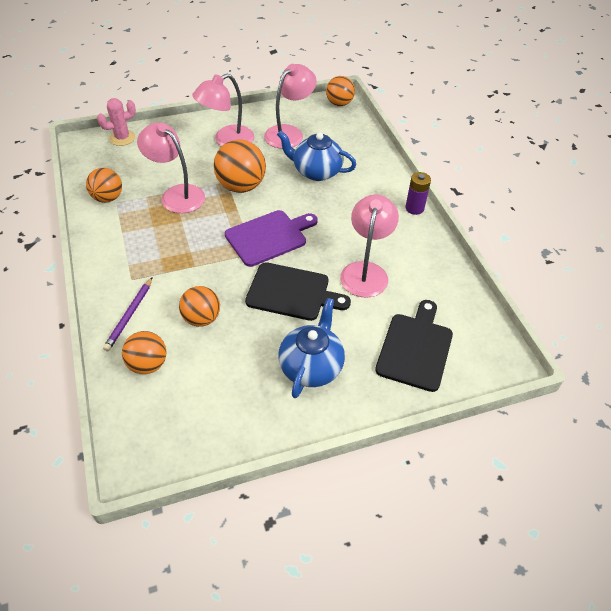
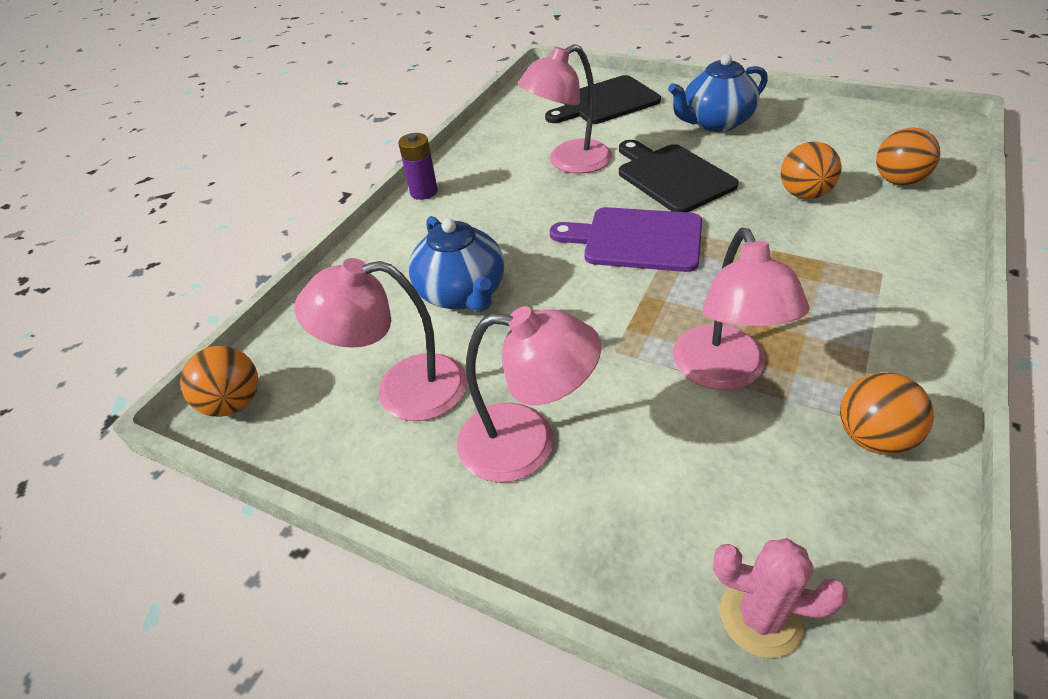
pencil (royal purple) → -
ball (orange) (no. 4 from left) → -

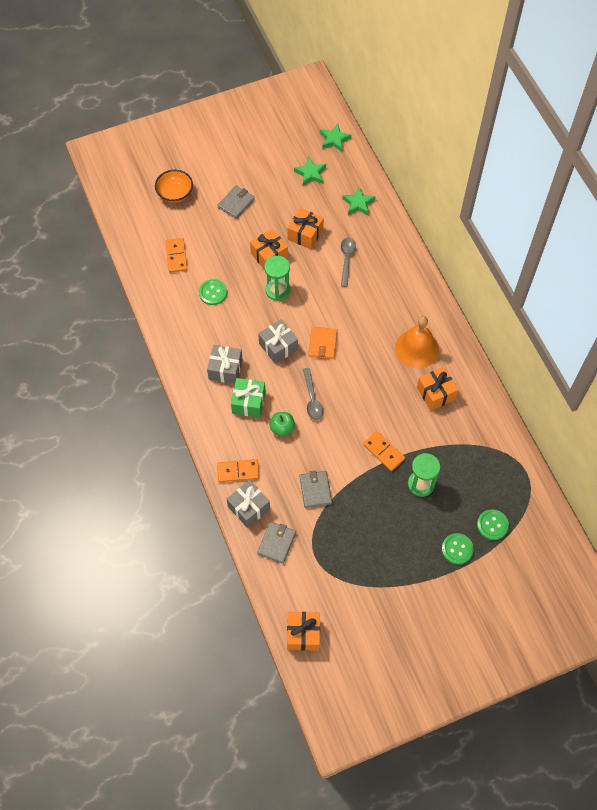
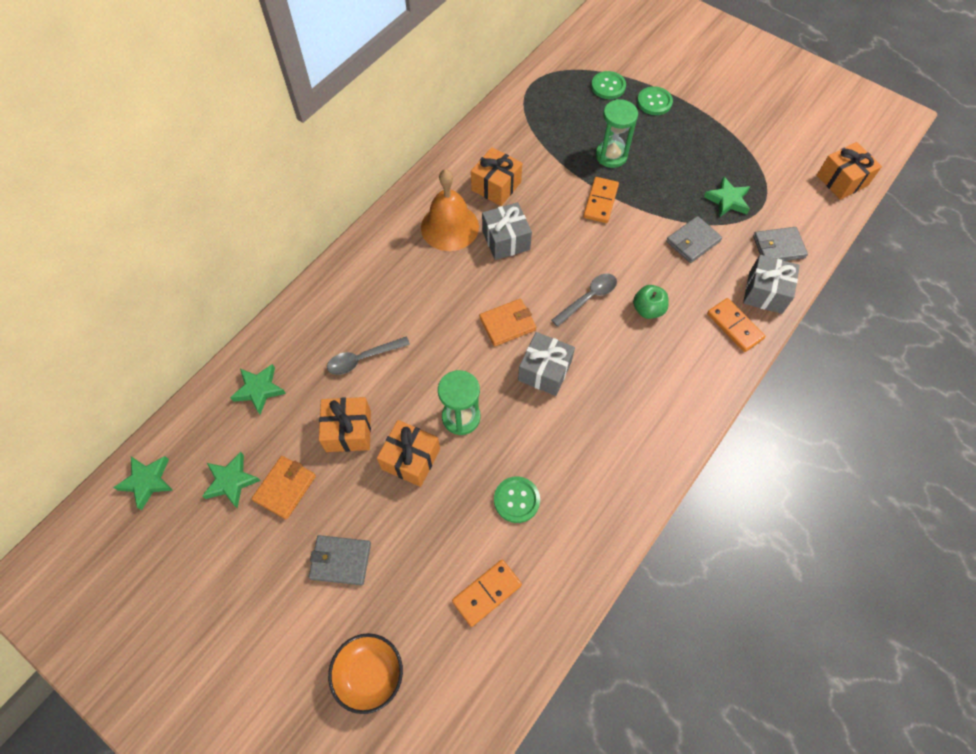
gift (grey) (no. 1 from left), shifted
gift (emerald) → -
- → card wallet (orange) (no. 1 from left)
- → star shape (emerald) (no. 4 from left)

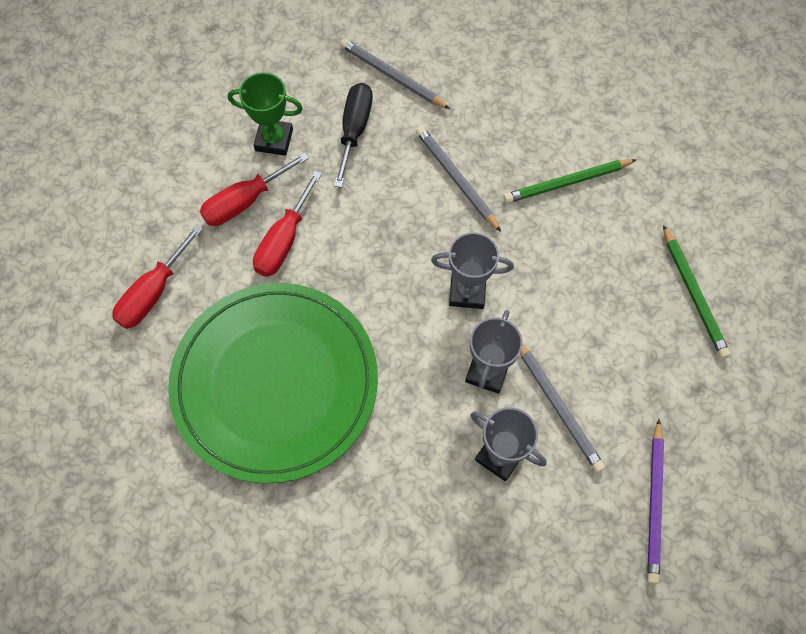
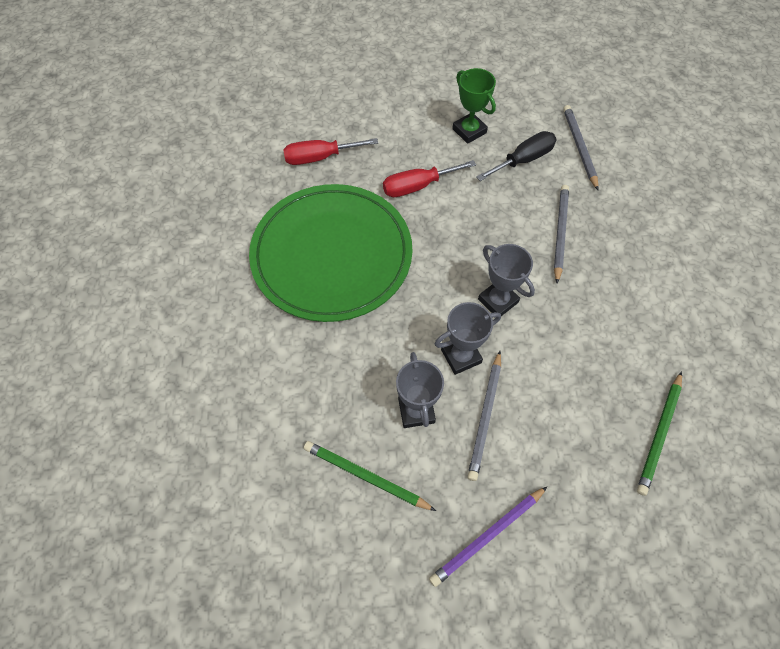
hand screwdriver (red) (no. 2 from left) → -
pencil (emerald) (no. 1 from left), shifted

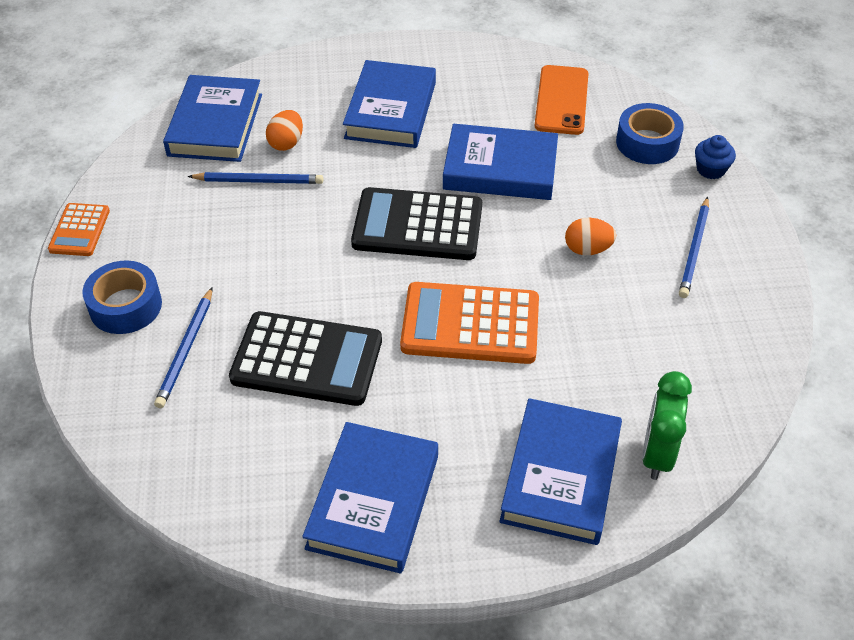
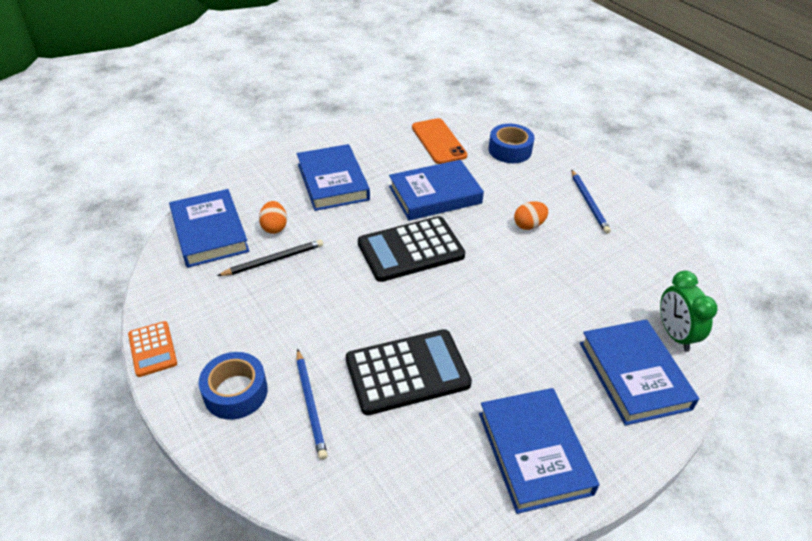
pencil (royal blue) (no. 2 from left) → pencil (ebony)
calculator (orange) (no. 2 from left) → -
muffin (royal blue) → -

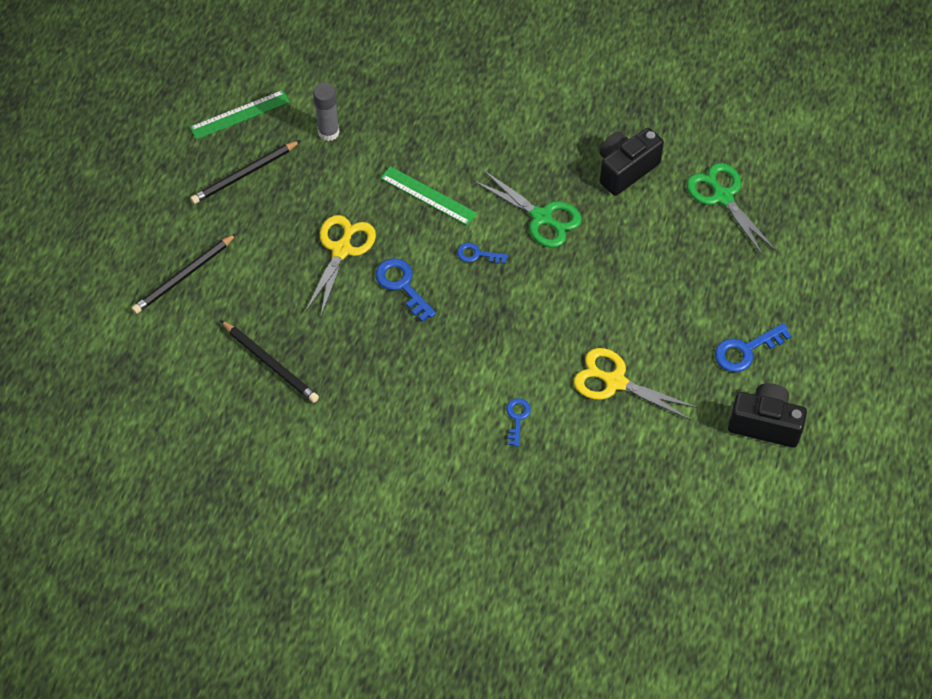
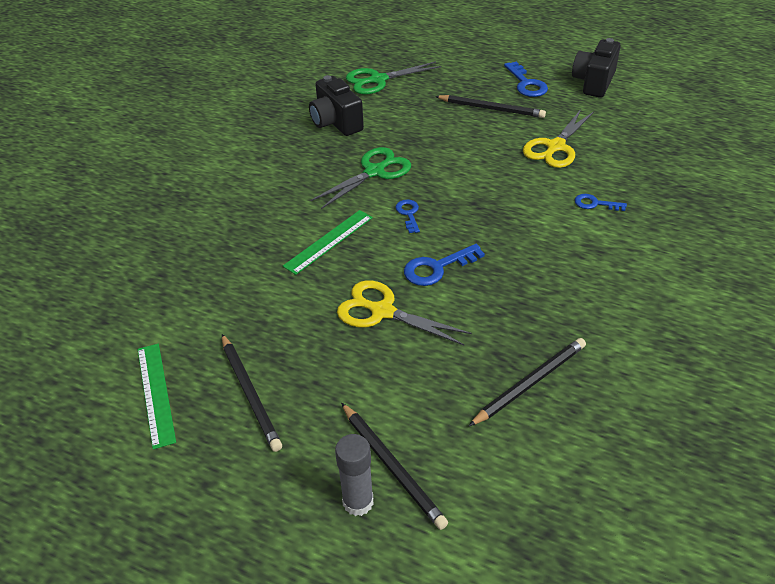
glue stick (grey), shifted
door key (royal blue) (no. 2 from left in the first image) → door key (royal blue) (no. 1 from left), 150 degrees clockwise
- → pencil (ebony) (no. 3 from left)

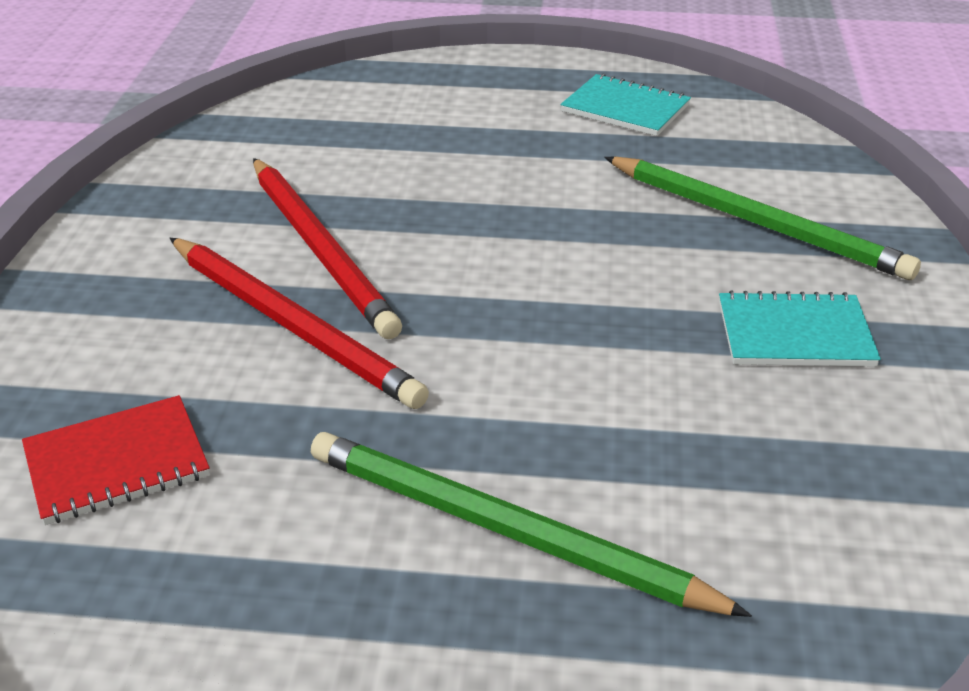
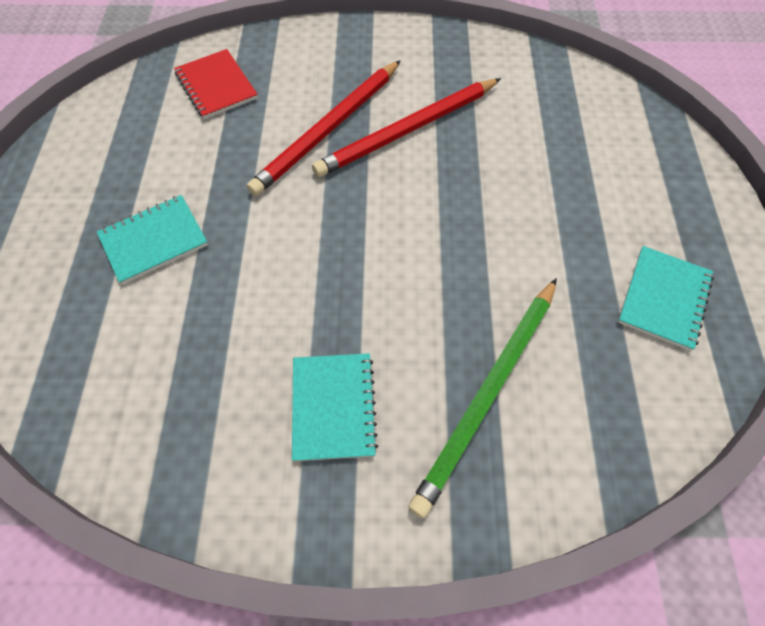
pencil (emerald) (no. 1 from left) → notepad (aqua) (no. 1 from left)

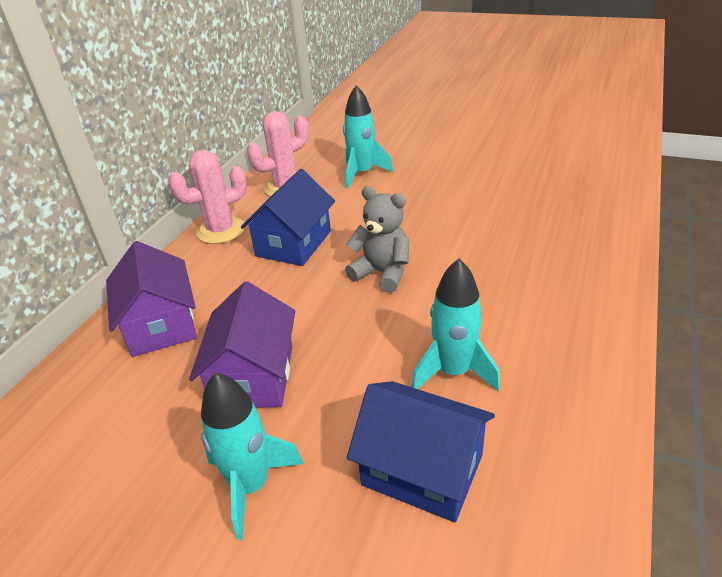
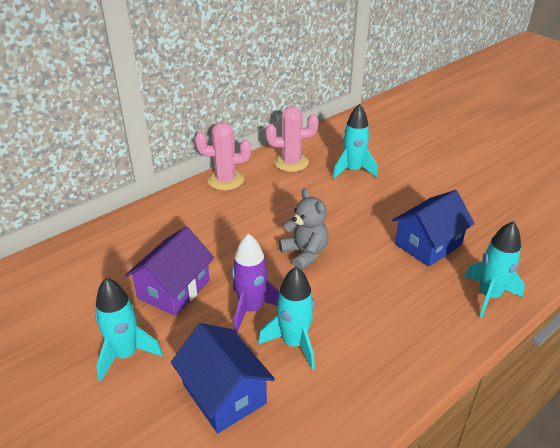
house (royal purple) (no. 1 from left) → -
house (royal blue) (no. 1 from left in the first image) → house (royal blue) (no. 2 from left), shifted
- → toy rocket (royal purple)
- → toy rocket (aqua) (no. 4 from left)

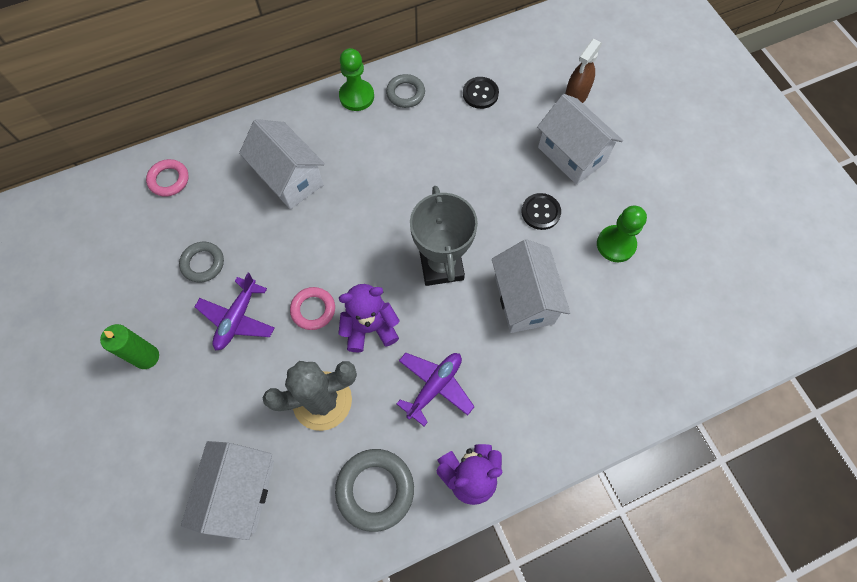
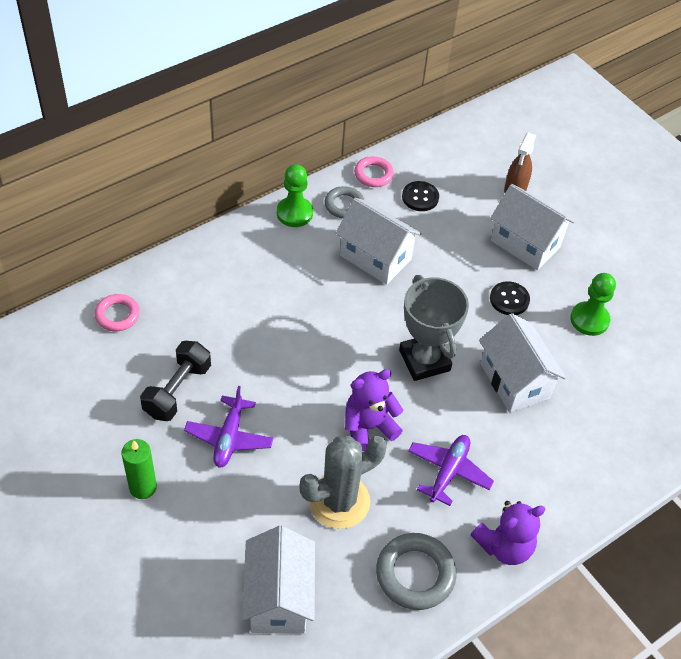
ring (grey) (no. 1 from left) → hand weight (ebony)
house (white) (no. 2 from left), shifted
ring (rose-pink) (no. 2 from left), shifted

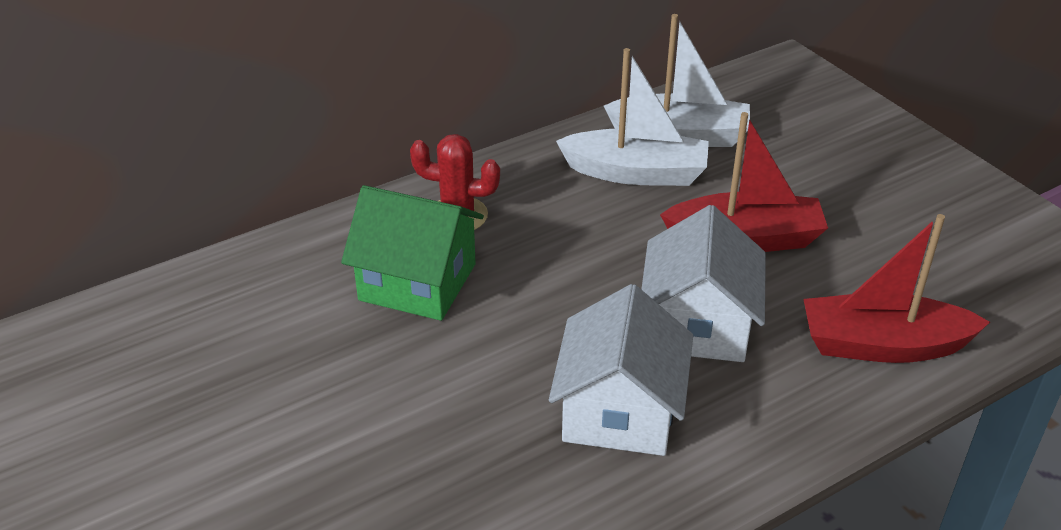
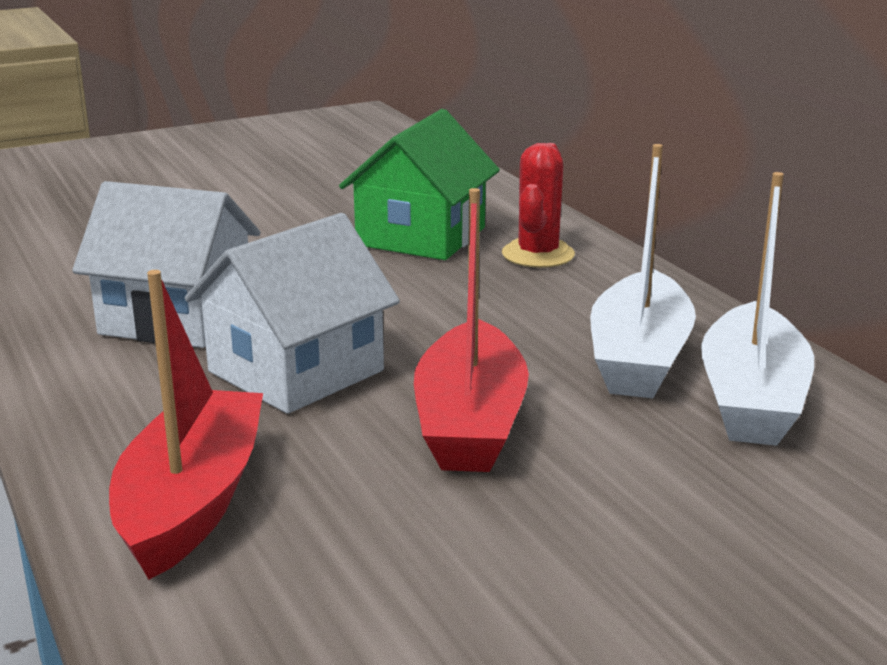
house (white) (no. 2 from left), 60 degrees counterclockwise

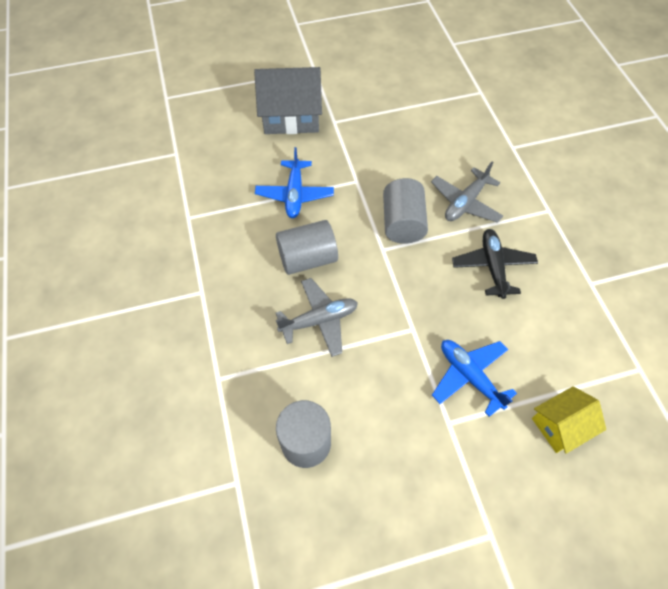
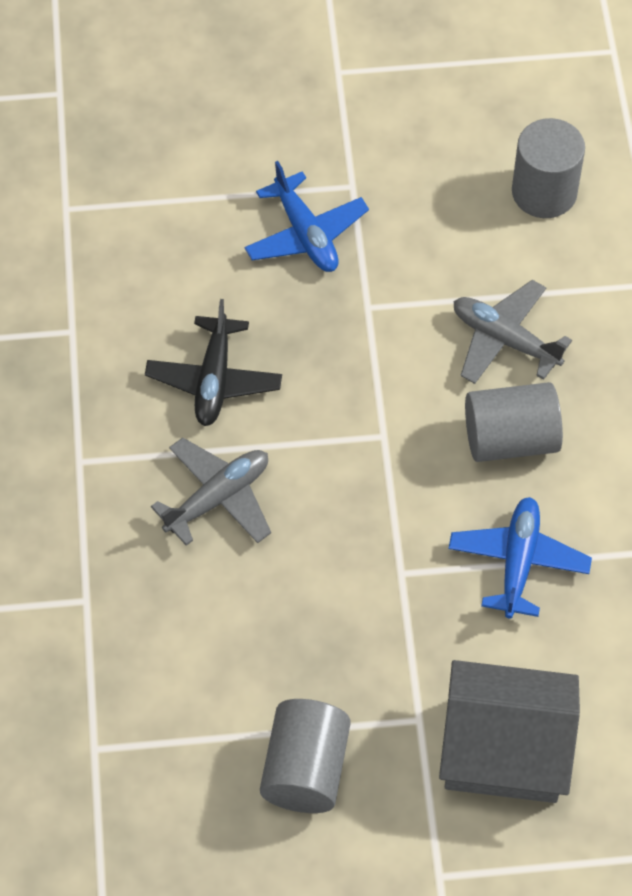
plane (grey) (no. 1 from left in the first image) → plane (grey) (no. 2 from left), 45 degrees clockwise
cylinder shape (grey) (no. 3 from left in the first image) → cylinder shape (grey) (no. 1 from left), shifted
house (golden) → -

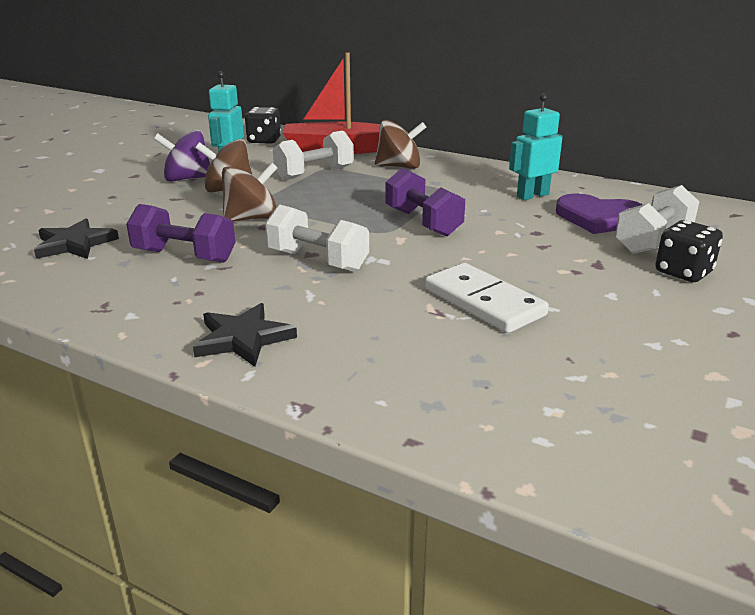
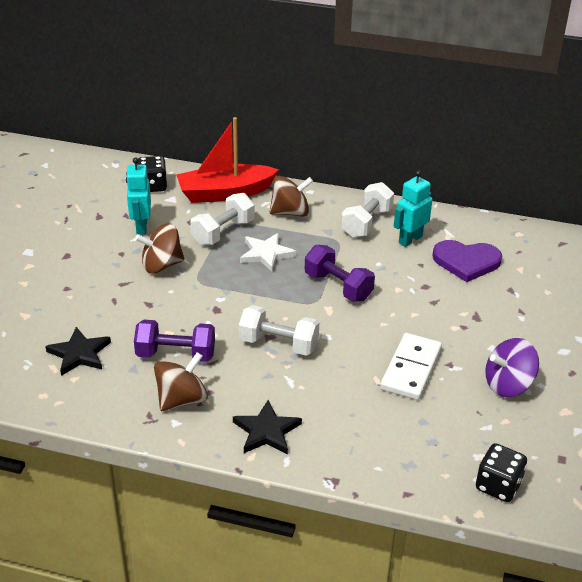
spinning top (royal purple), shifted
spinning top (russet) (no. 2 from left), shifted
domino (white), 75 degrees clockwise
hand weight (white) (no. 3 from left), shifted
dice (ebony) (no. 2 from left), shifted
- → star shape (white)

